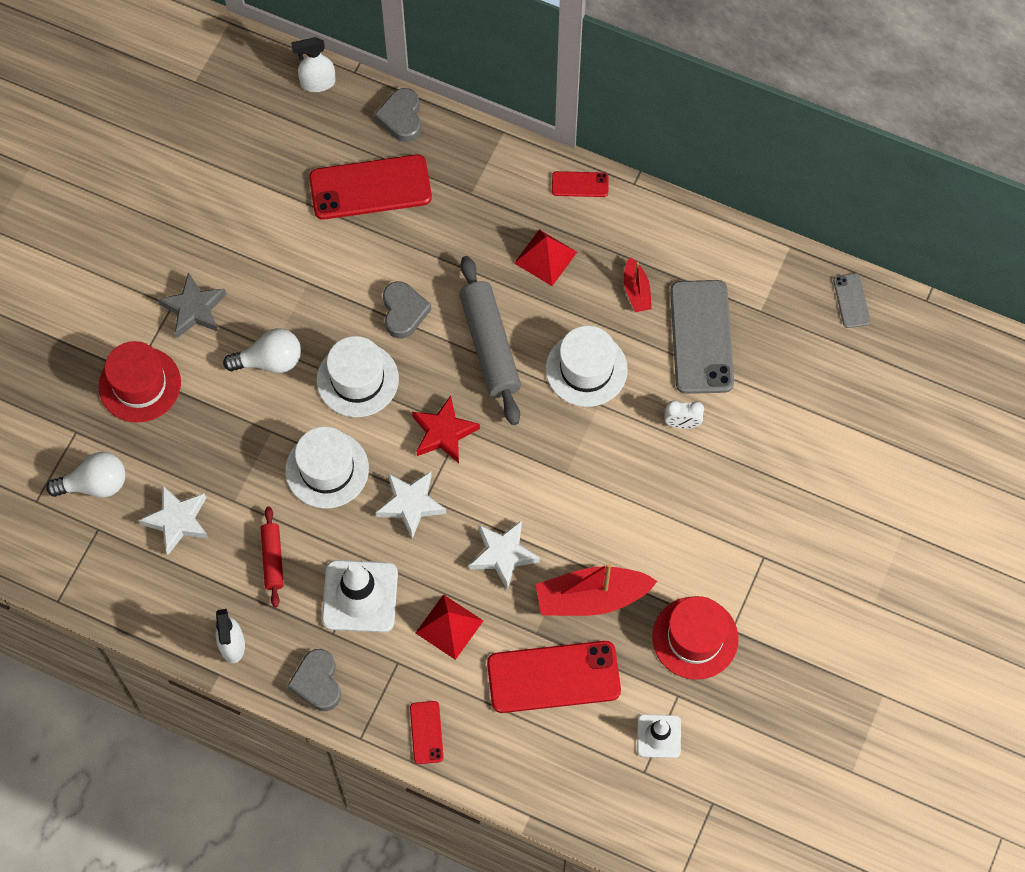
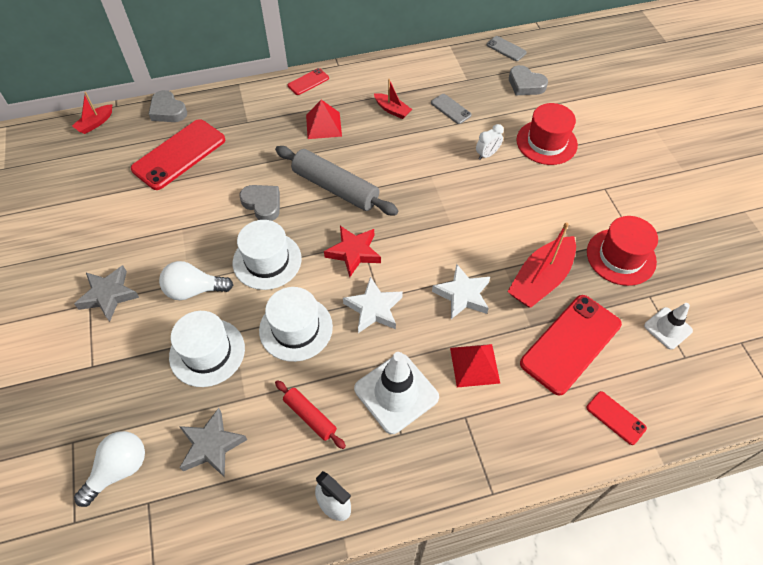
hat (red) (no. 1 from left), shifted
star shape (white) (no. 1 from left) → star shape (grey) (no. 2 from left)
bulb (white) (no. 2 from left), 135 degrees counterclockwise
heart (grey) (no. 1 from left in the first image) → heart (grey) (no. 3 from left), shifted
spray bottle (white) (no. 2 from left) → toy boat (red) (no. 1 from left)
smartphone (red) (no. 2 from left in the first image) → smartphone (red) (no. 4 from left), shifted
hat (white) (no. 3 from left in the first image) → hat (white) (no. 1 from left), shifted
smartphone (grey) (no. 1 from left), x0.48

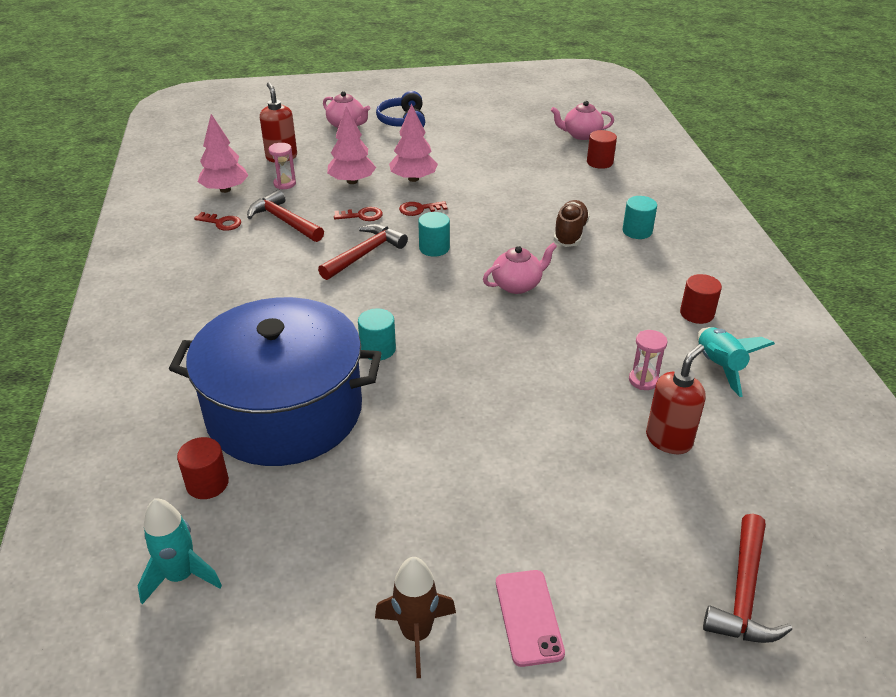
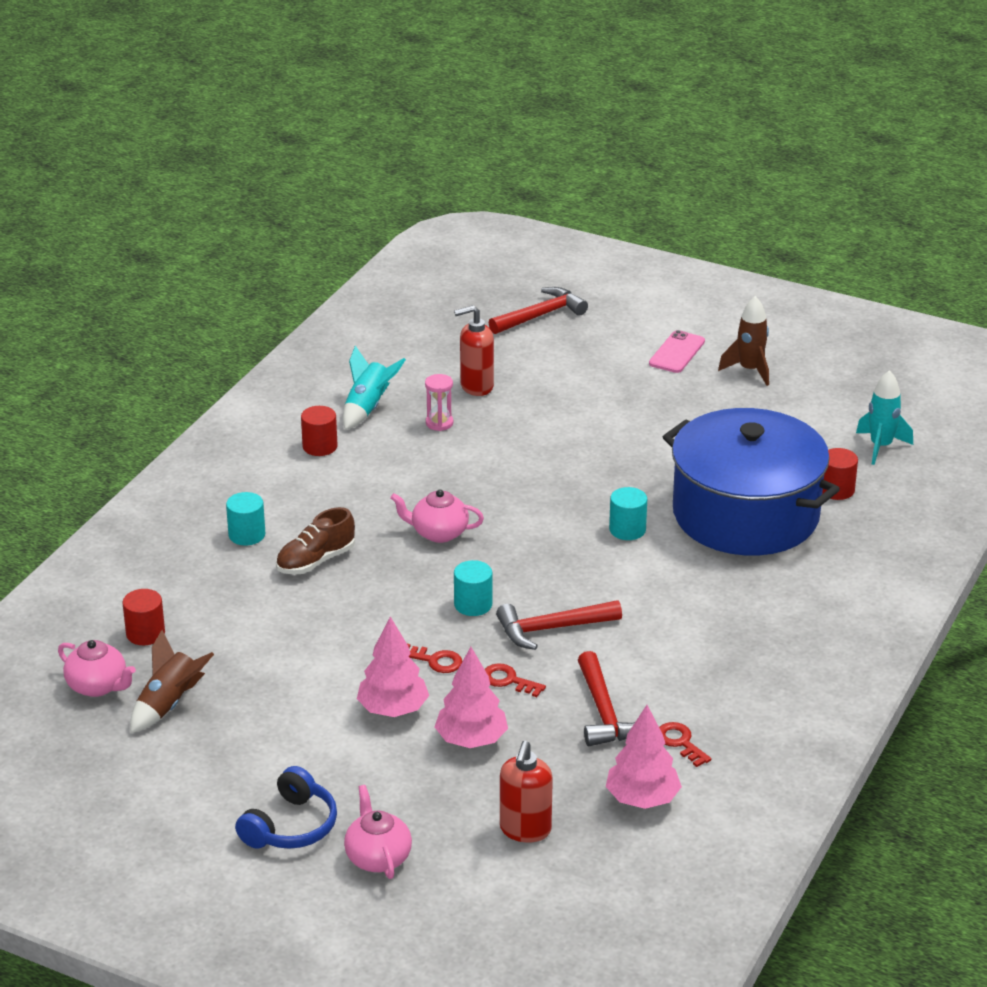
sandglass (rose-pink) (no. 1 from left) → -
- → toy rocket (russet) (no. 1 from left)

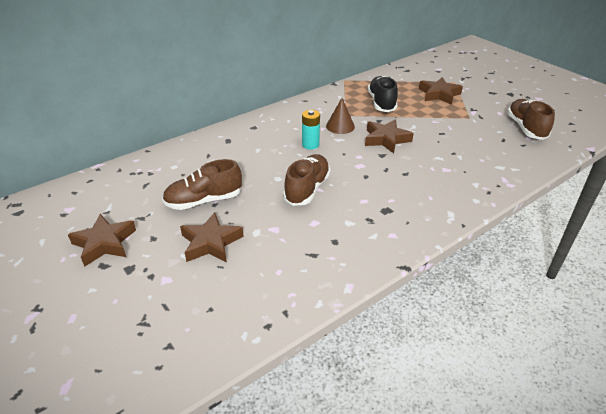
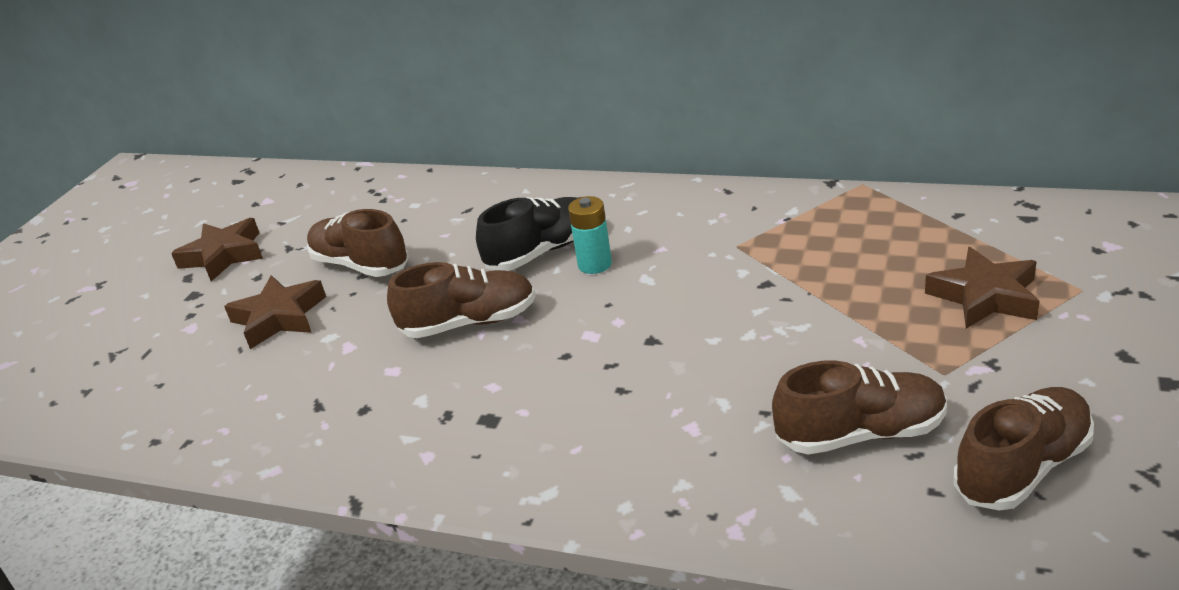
cone (russet) → -
star shape (russet) (no. 3 from left) → -
sneaker (ebony), shifted
- → sneaker (russet) (no. 3 from left)

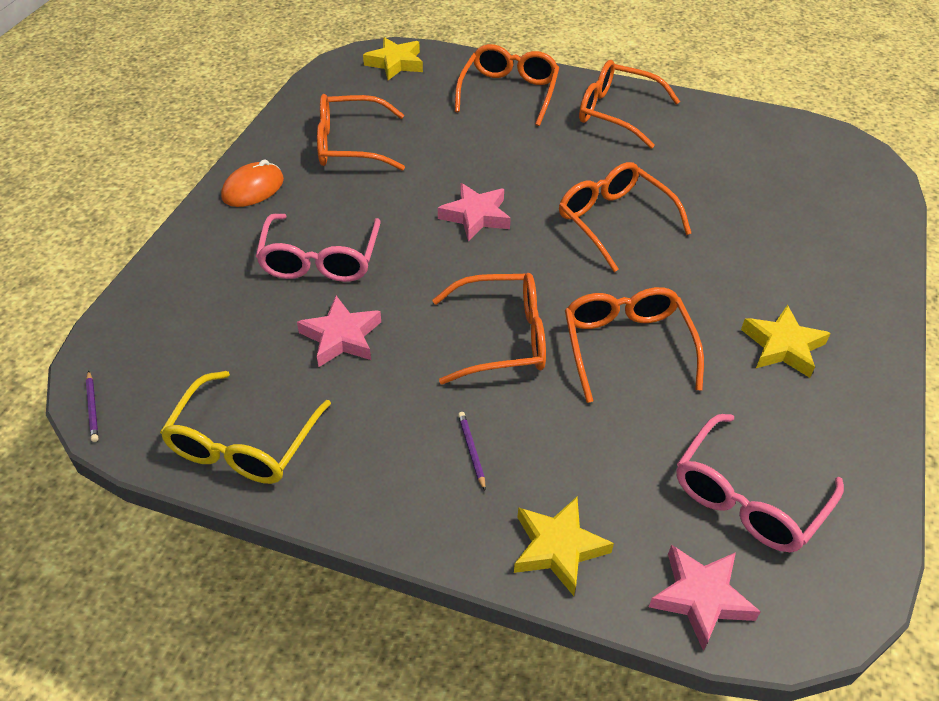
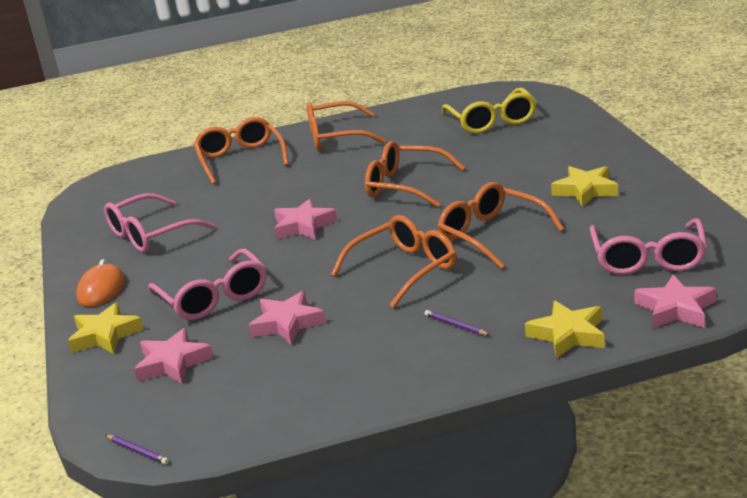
eyeglasses (golden), shifted
eyeglasses (orange) (no. 1 from left) → eyeglasses (rose-pink) (no. 1 from left)
star shape (golden) (no. 1 from left), shifted
- → star shape (rose-pink) (no. 1 from left)

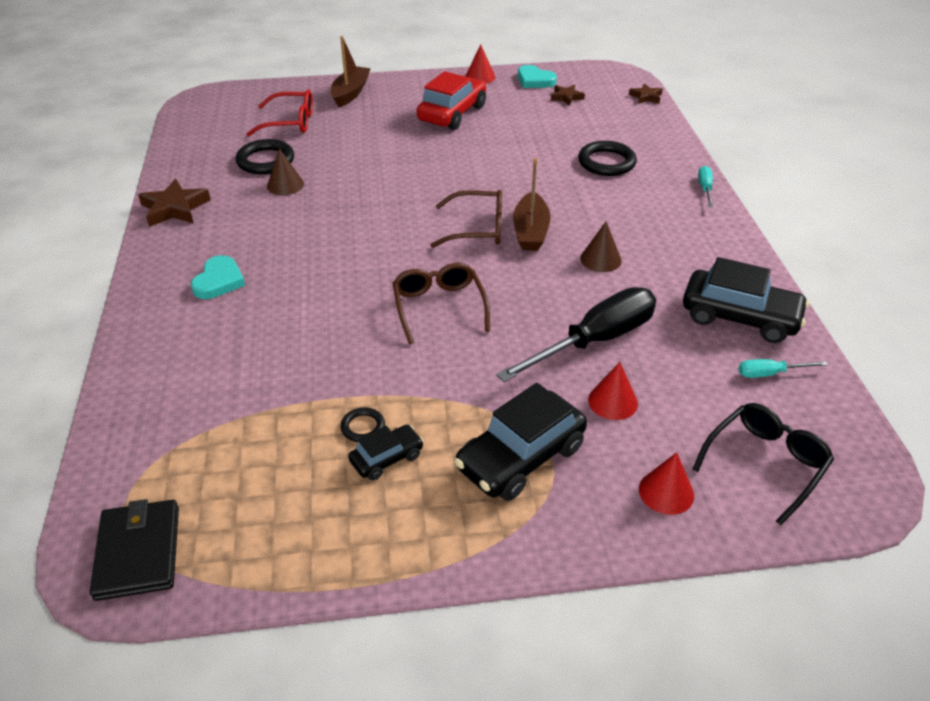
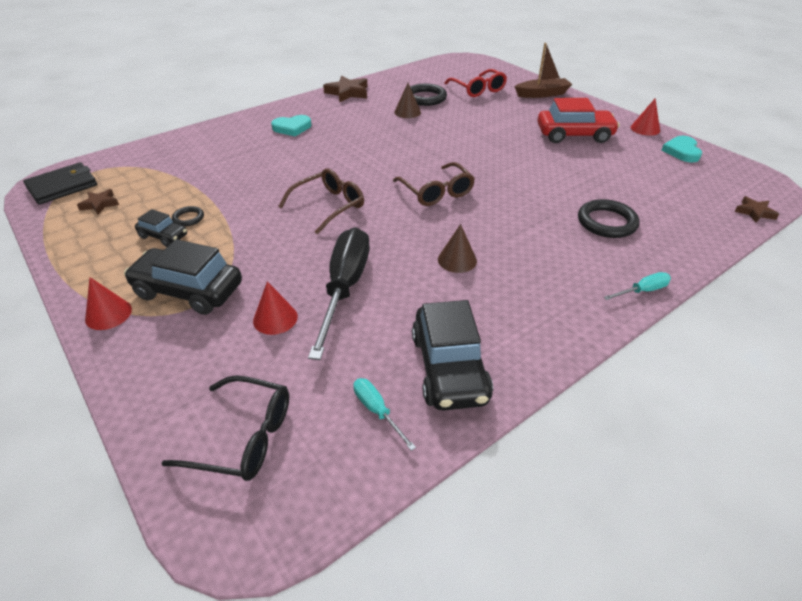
hand screwdriver (ebony), 105 degrees counterclockwise
toy boat (russet) (no. 2 from left) → -
star shape (russet) (no. 2 from left in the first image) → star shape (russet) (no. 1 from left), shifted
cone (red) (no. 3 from left in the first image) → cone (red) (no. 1 from left), shifted

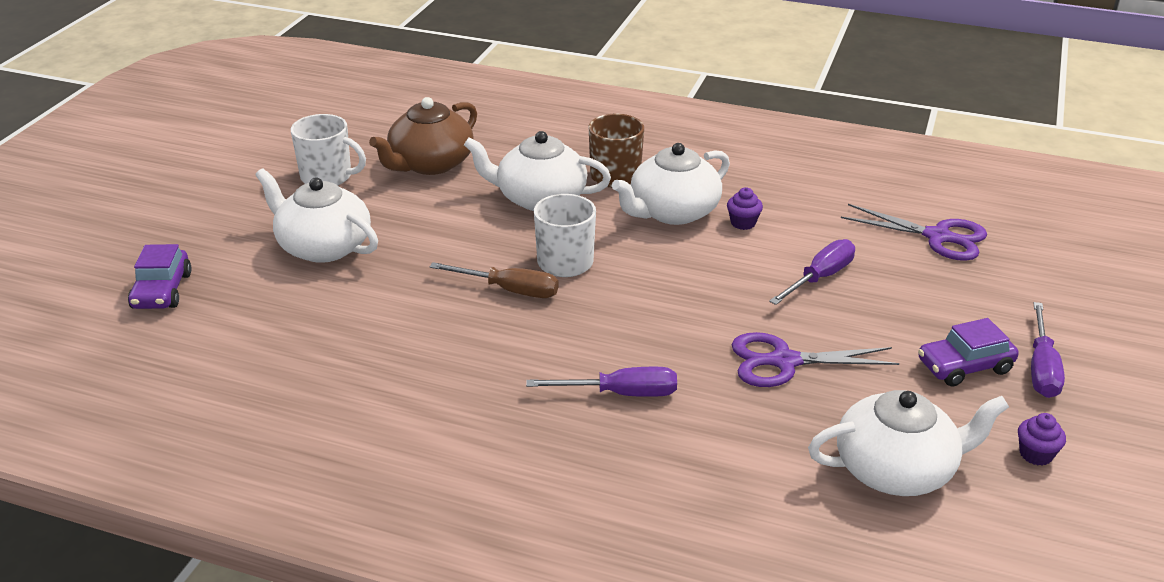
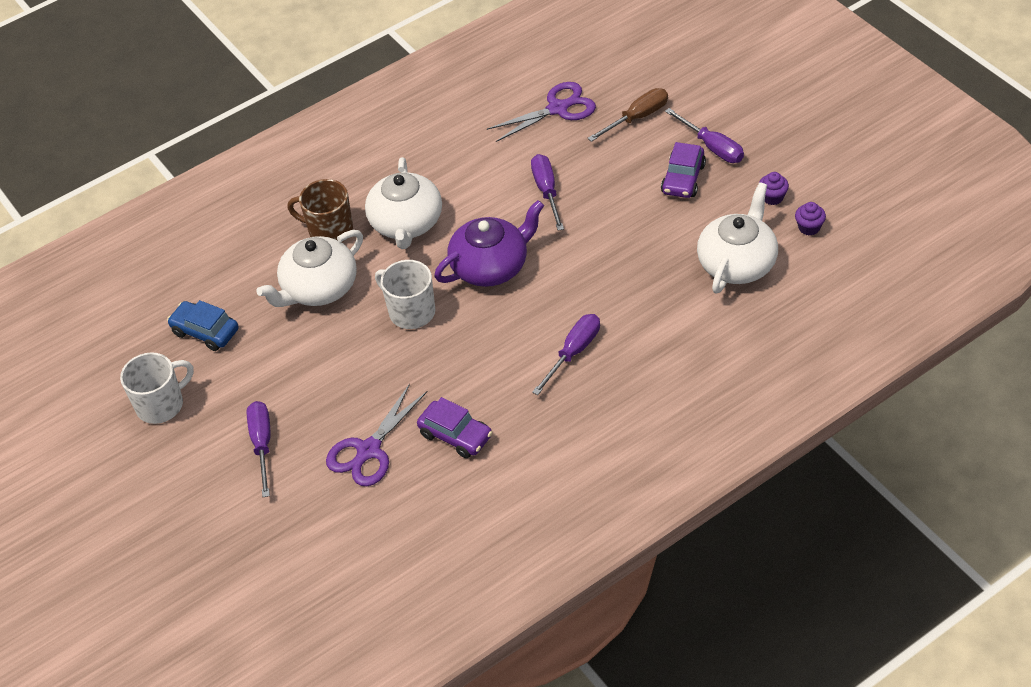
car (royal purple) (no. 1 from left), shifted
tea pot (white) (no. 1 from left) → hand screwdriver (royal purple) (no. 1 from left)
tea pot (russet) → car (royal blue)
hand screwdriver (russet), shifted
muffin (royal purple) (no. 1 from left in the first image) → muffin (royal purple) (no. 2 from left), shifted
scissors (royal purple) (no. 1 from left), shifted
- → tea pot (royal purple)

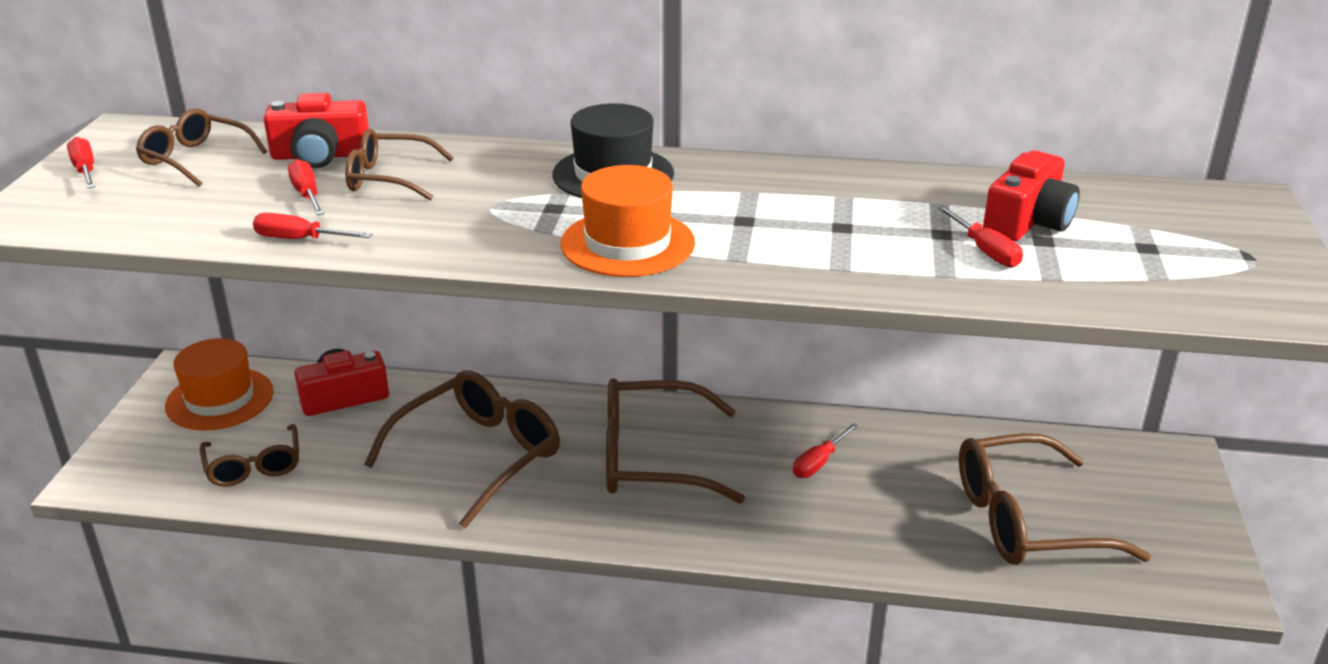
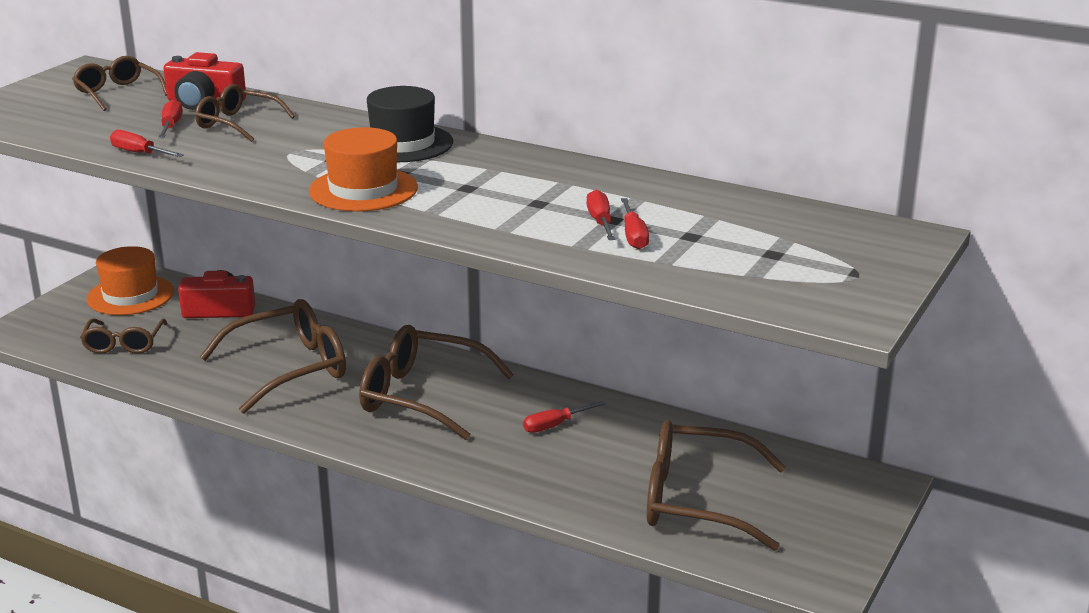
hand screwdriver (red) (no. 1 from left in the first image) → hand screwdriver (red) (no. 4 from left), shifted
photo camera (red) (no. 3 from left) → -

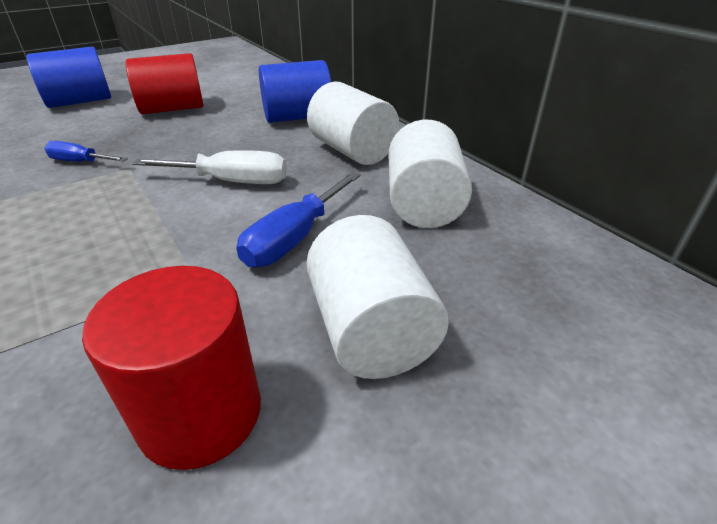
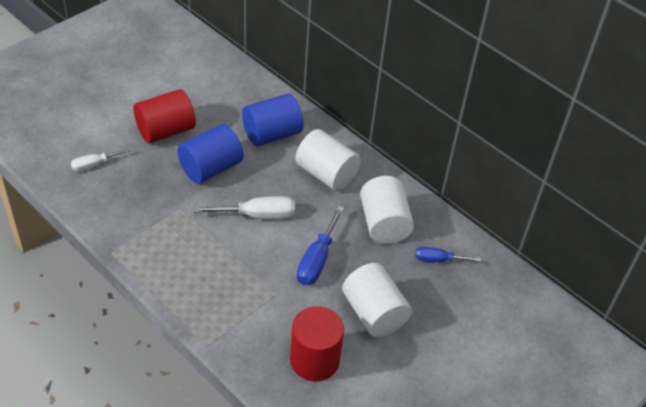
cylinder shape (royal blue) (no. 1 from left), shifted
hand screwdriver (royal blue) (no. 1 from left in the first image) → hand screwdriver (royal blue) (no. 2 from left), shifted
- → hand screwdriver (white) (no. 1 from left)

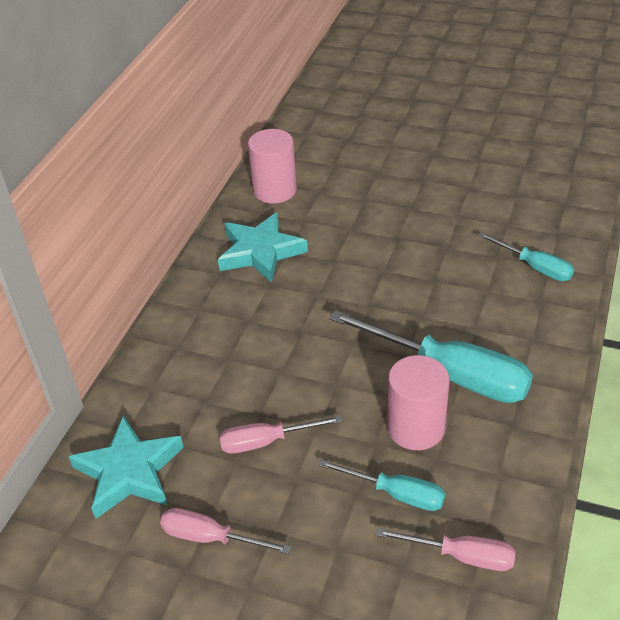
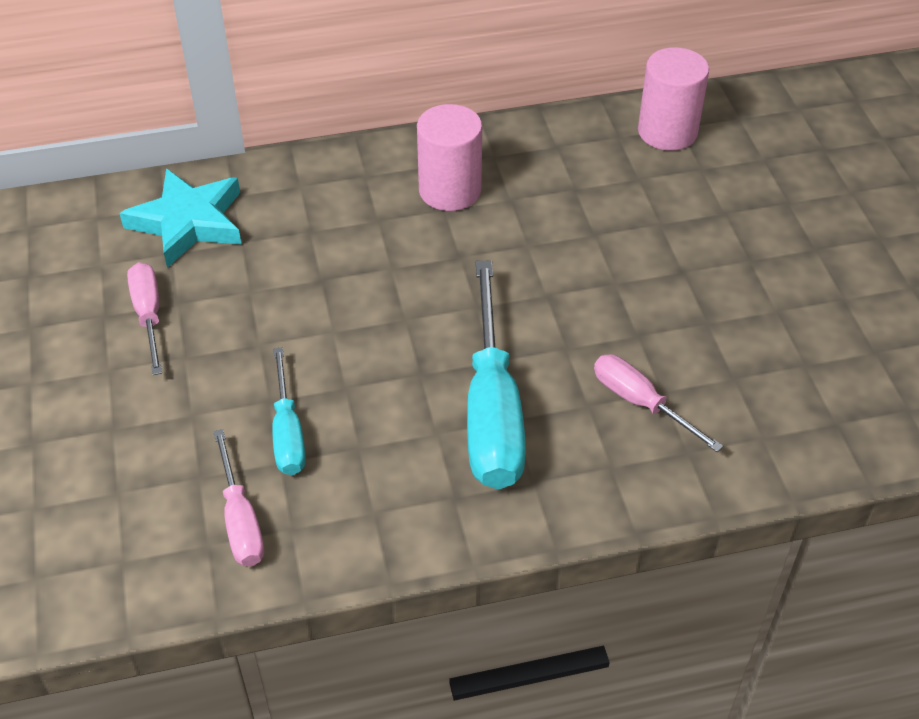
star shape (aqua) (no. 2 from left) → -
hand screwdriver (rose-pink) (no. 2 from left in the first image) → hand screwdriver (rose-pink) (no. 3 from left), shifted
cylinder shape (rose-pink) (no. 2 from left in the first image) → cylinder shape (rose-pink) (no. 1 from left), shifted
hand screwdriver (aqua) (no. 3 from left) → -

